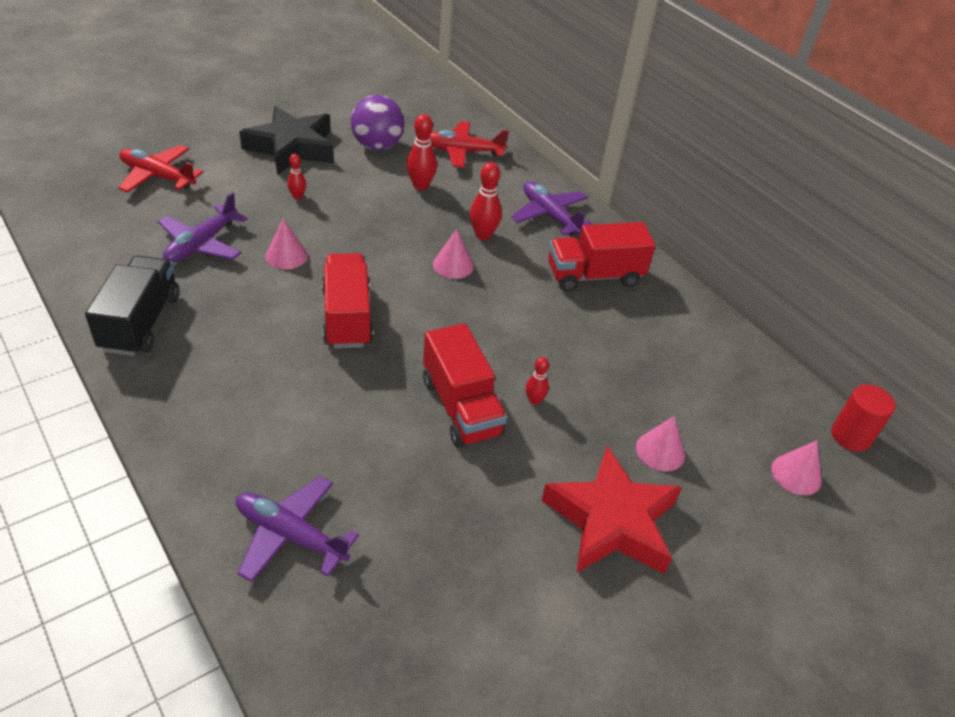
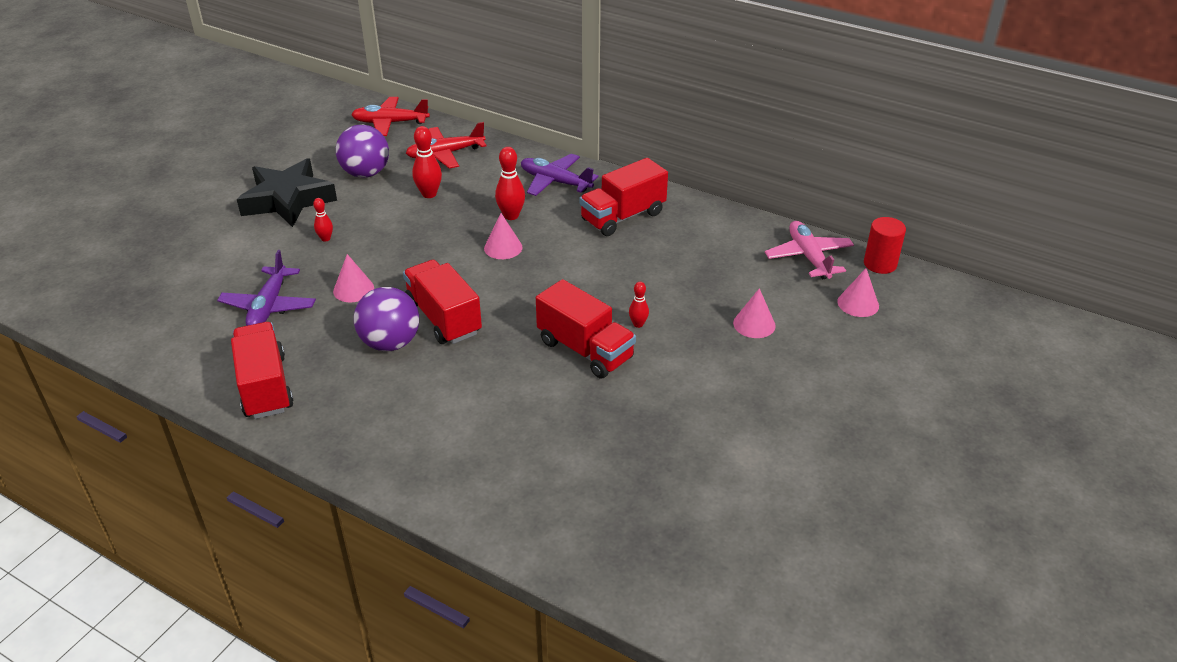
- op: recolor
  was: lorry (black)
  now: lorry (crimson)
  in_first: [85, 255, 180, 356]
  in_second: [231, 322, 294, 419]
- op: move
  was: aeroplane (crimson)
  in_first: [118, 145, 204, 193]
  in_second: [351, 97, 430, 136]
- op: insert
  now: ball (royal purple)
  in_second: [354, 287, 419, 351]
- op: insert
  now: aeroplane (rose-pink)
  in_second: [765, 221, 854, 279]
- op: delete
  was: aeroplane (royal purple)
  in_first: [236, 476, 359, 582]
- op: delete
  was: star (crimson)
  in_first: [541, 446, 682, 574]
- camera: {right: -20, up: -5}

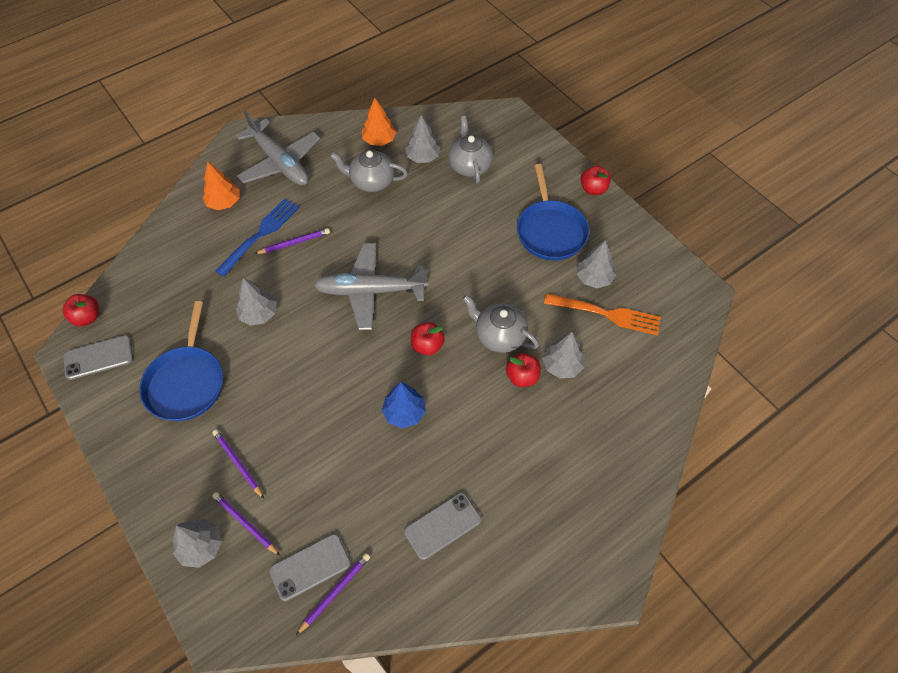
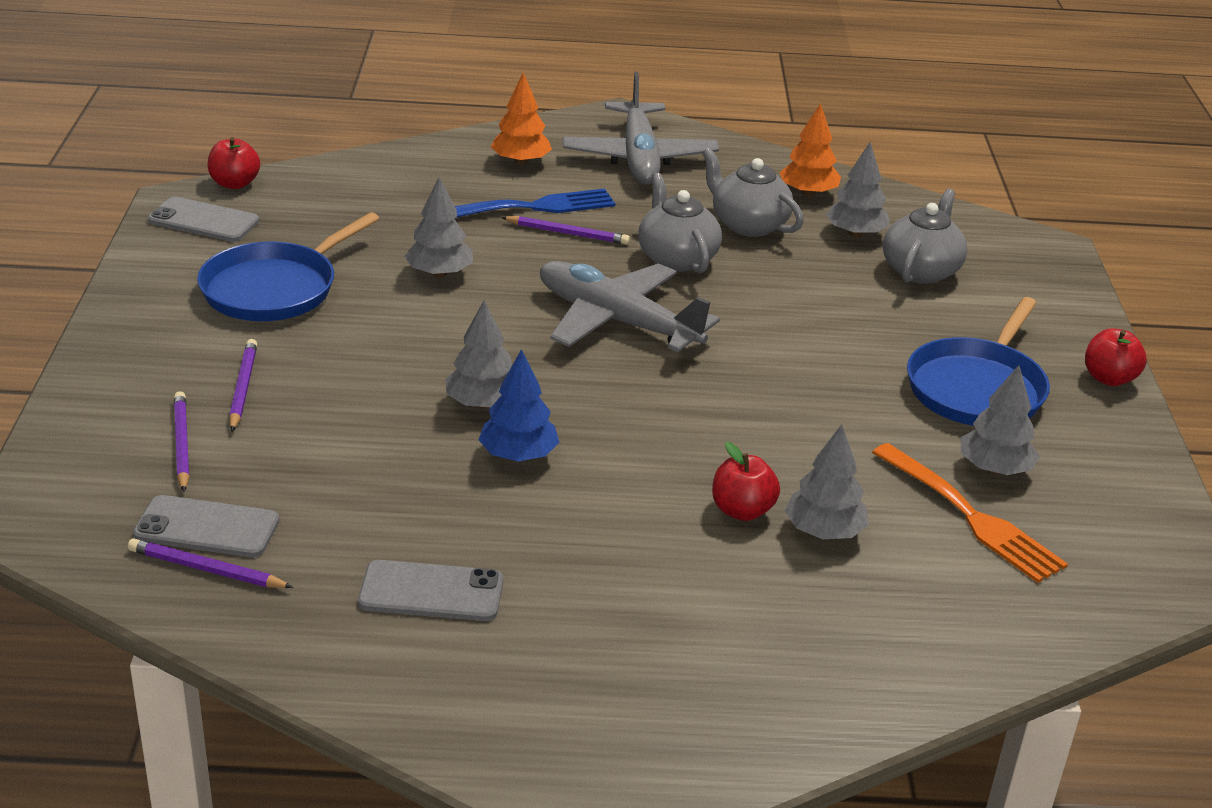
- op: rotate
  was: lead pencil (royal purple)
  in_first: [296, 553, 370, 635]
  in_second: [128, 538, 293, 588]
  clockwise: -150
- op: move
  was: toy tree (gray)
  in_first: [172, 519, 222, 568]
  in_second: [445, 300, 512, 409]
- op: move
  was: tea pot (gray)
  in_first: [463, 295, 539, 353]
  in_second: [638, 173, 722, 273]
- op: delete
  was: apple (crimson)
  in_first: [411, 322, 445, 355]
- camera: {right: 35, up: -25}

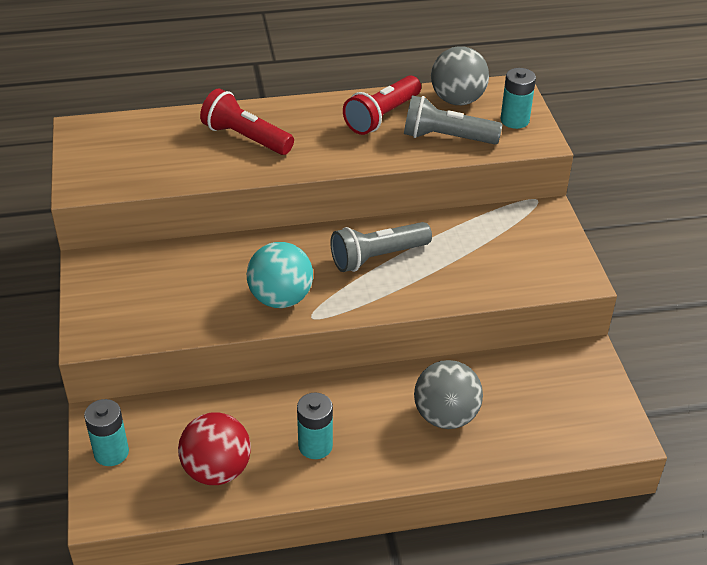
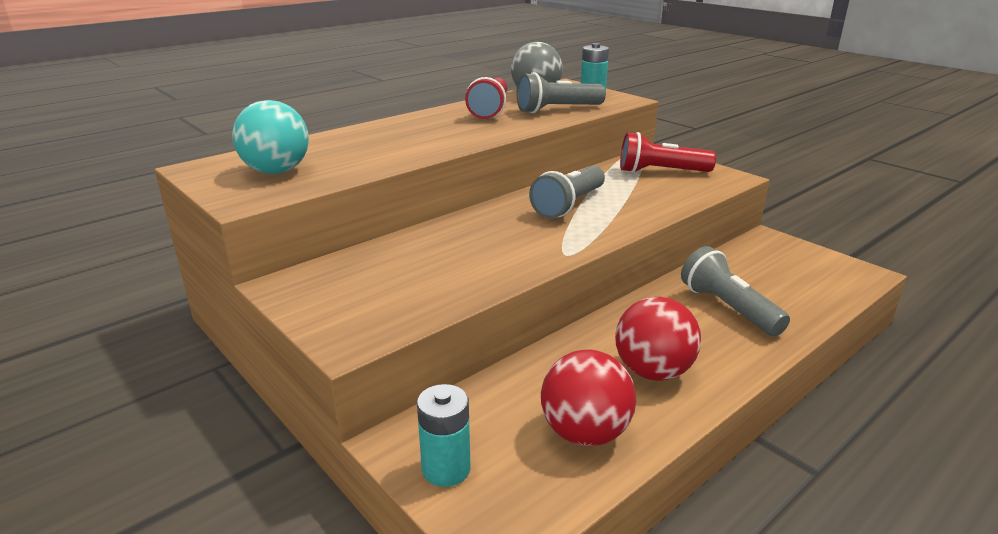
- op: move
  was: ball (aqua)
  in_first: [247, 242, 313, 308]
  in_second: [232, 100, 309, 174]
- op: replace
  was: AA battery (aqua)
  now: ball (crimson)
  in_first: [297, 393, 333, 459]
  in_second: [615, 297, 701, 381]
- op: move
  was: pocket torch (crimson)
  in_first: [200, 89, 294, 155]
  in_second: [620, 132, 716, 173]
- op: replace
  was: ball (gray)
  now: pocket torch (gray)
  in_first: [414, 360, 483, 429]
  in_second: [681, 246, 790, 336]
- camera: {right: -30, up: -15}

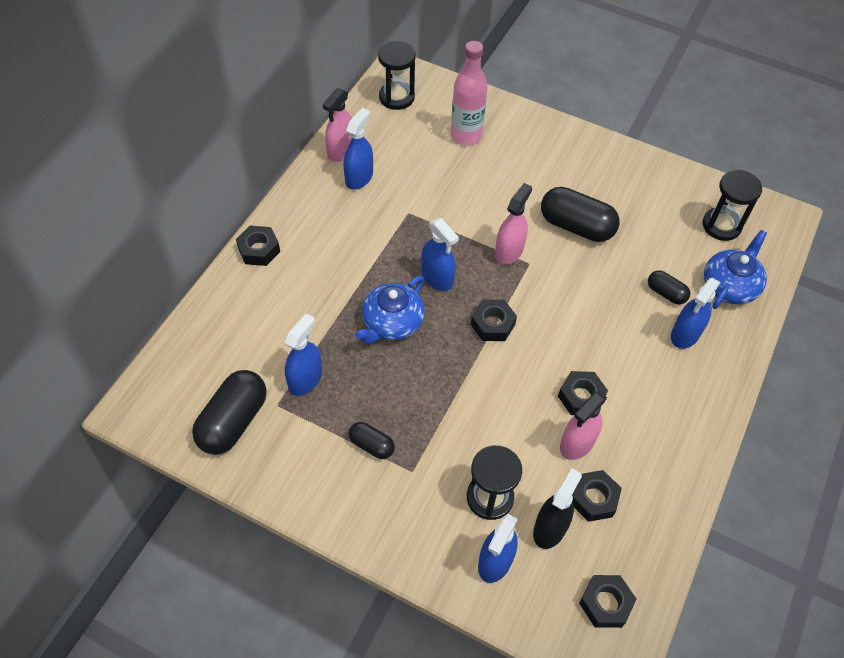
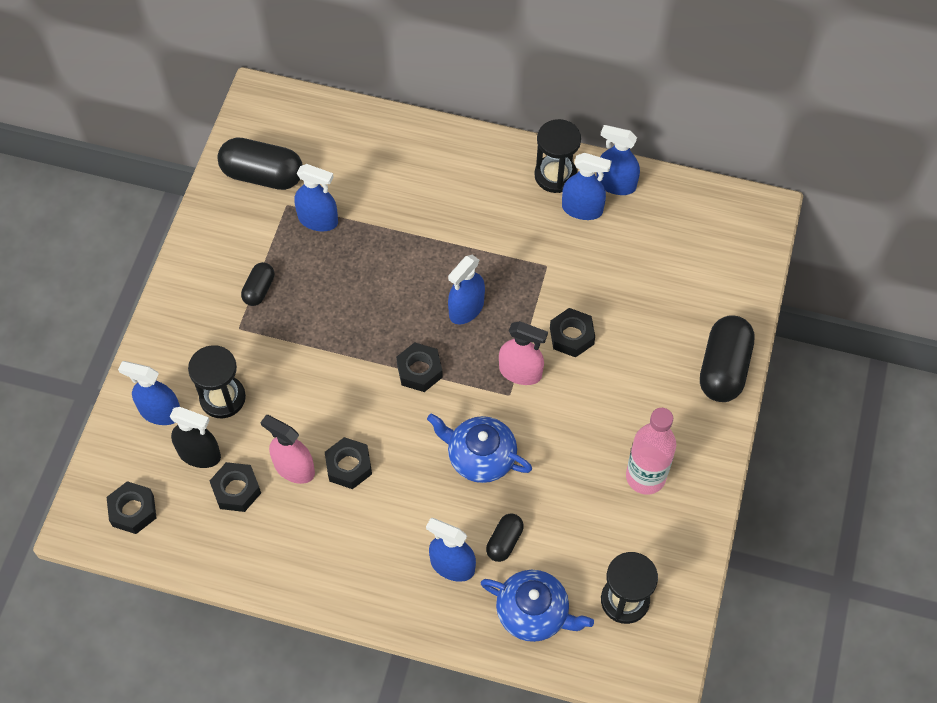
- op: move
  was: tea pot (blue)
  in_first: [355, 276, 425, 344]
  in_second: [427, 414, 532, 483]
- op: move
  was: sandglass (black)
  in_first: [378, 41, 416, 110]
  in_second: [535, 119, 581, 193]
- op: move
  was: hexagon nut (black)
  in_first: [236, 225, 280, 266]
  in_second: [550, 308, 595, 358]
- op: recolor
  was: sprayer (rose-pink)
  now: sprayer (blue)
  in_first: [323, 88, 352, 162]
  in_second: [596, 125, 640, 195]
- op: move
  was: flask (rose-pink)
  in_first: [451, 41, 487, 145]
  in_second: [626, 408, 676, 495]
- op: move
  was: capsule (black)
  in_first: [541, 187, 620, 242]
  in_second: [700, 315, 755, 402]
- camera: {right: 80, up: 5}

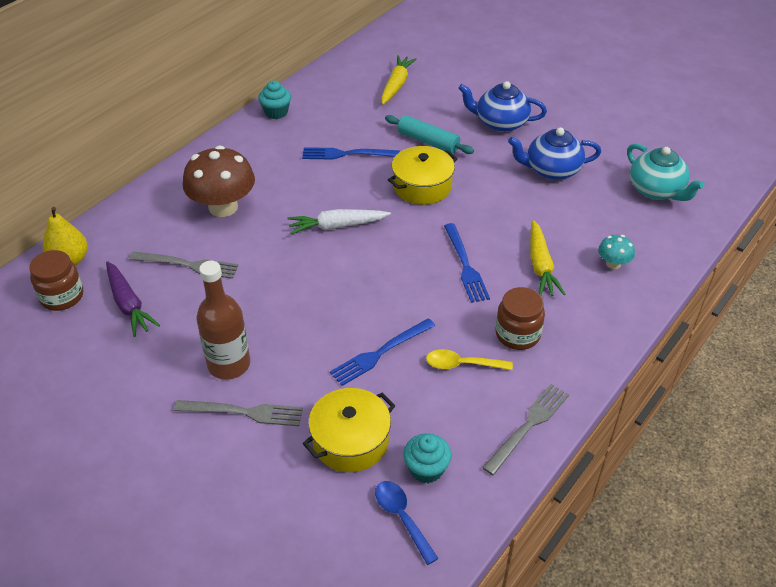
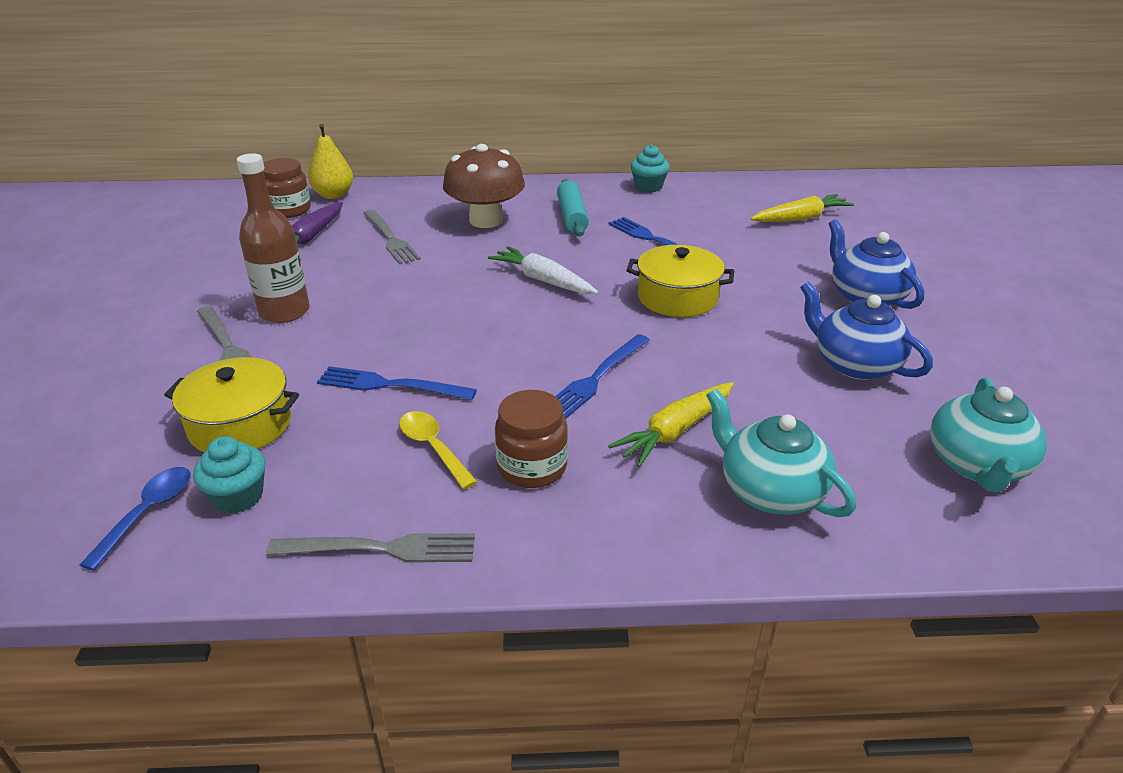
- op: move
  was: dough roller (aqua)
  in_first: [385, 115, 474, 154]
  in_second: [557, 179, 589, 236]
- op: replace
  was: fungus (aqua)
  now: tea pot (aqua)
  in_first: [598, 235, 635, 269]
  in_second: [706, 389, 856, 517]
- camera: {right: 50, up: -10}

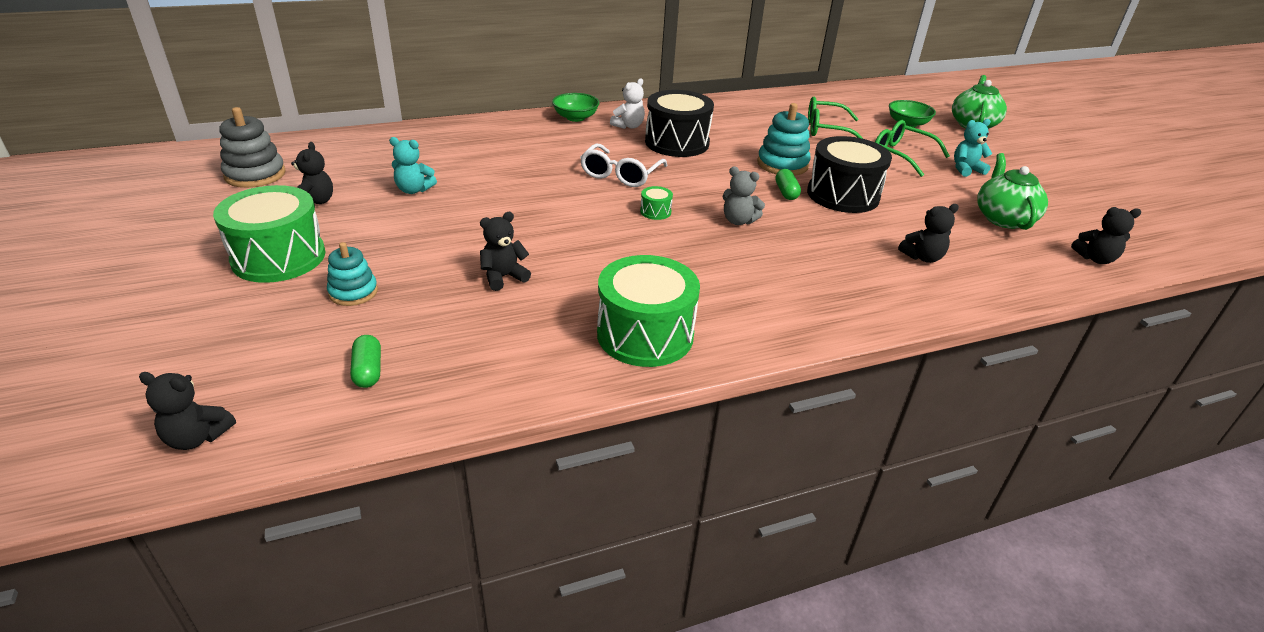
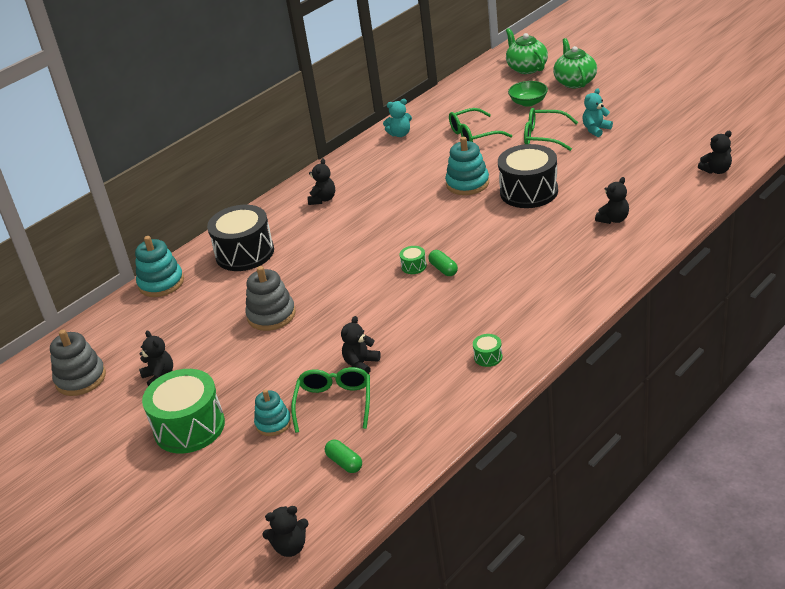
- op: insert
  now: stacking rings (aqua)
  in_second: [135, 236, 184, 297]
- op: move
  was: drum (black)
  in_first: [645, 90, 714, 157]
  in_second: [207, 205, 274, 271]
- op: insert
  now: stacking rings (gray)
  in_second: [245, 266, 296, 331]
- op: insert
  now: spectacles (green)
  in_second: [291, 367, 370, 433]
- op: recolor
  was: stuffed bear (snow-white)
  now: stuffed bear (black)
  in_first: [610, 78, 645, 129]
  in_second: [307, 158, 335, 205]
- op: move
  was: stuffed bear (aqua)
  in_first: [389, 137, 437, 194]
  in_second: [383, 99, 412, 137]
- op: move
  was: capsule (green)
  in_first: [775, 169, 801, 200]
  in_second: [428, 250, 458, 276]
- op: resize
  was: drum (green)
  in_first: [597, 255, 700, 367]
  in_second: [473, 334, 503, 367]
  ratio: 0.41
- op: move
  was: tea pot (green)
  in_first: [977, 153, 1048, 230]
  in_second: [506, 28, 548, 74]
- op: delete
  was: bowl (green)
  in_first: [552, 93, 599, 122]
- op: delete
  was: spectacles (snow-white)
  in_first: [580, 143, 668, 187]
- op: delete
  was: stuffed bear (gray)
  in_first: [722, 166, 765, 225]
- camera: {right: -20, up: 0}

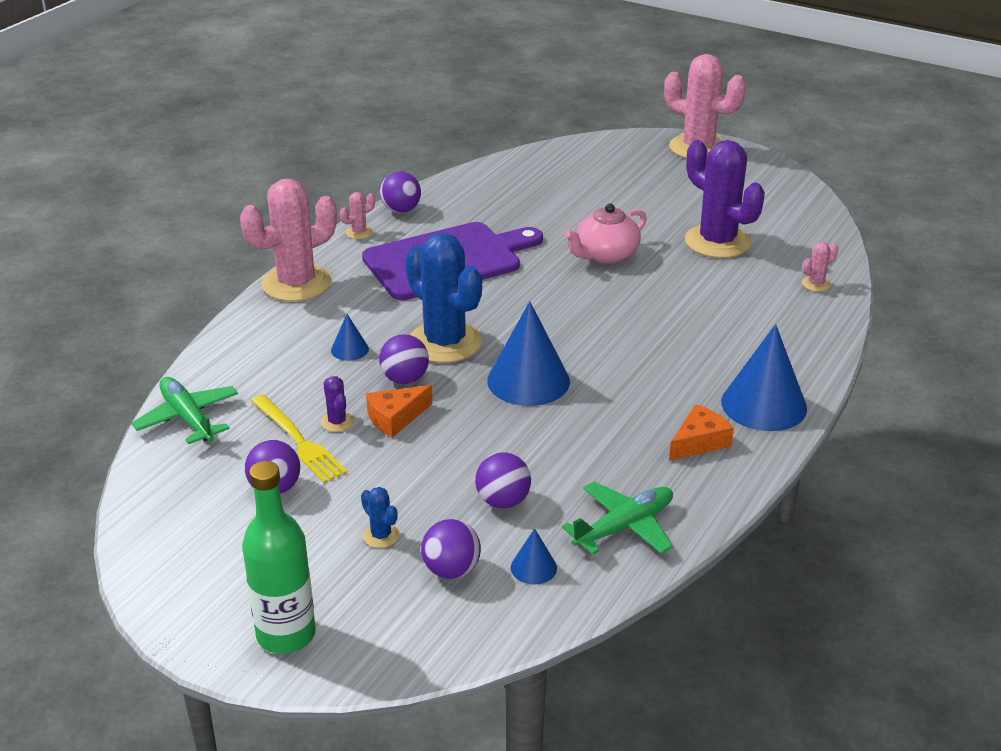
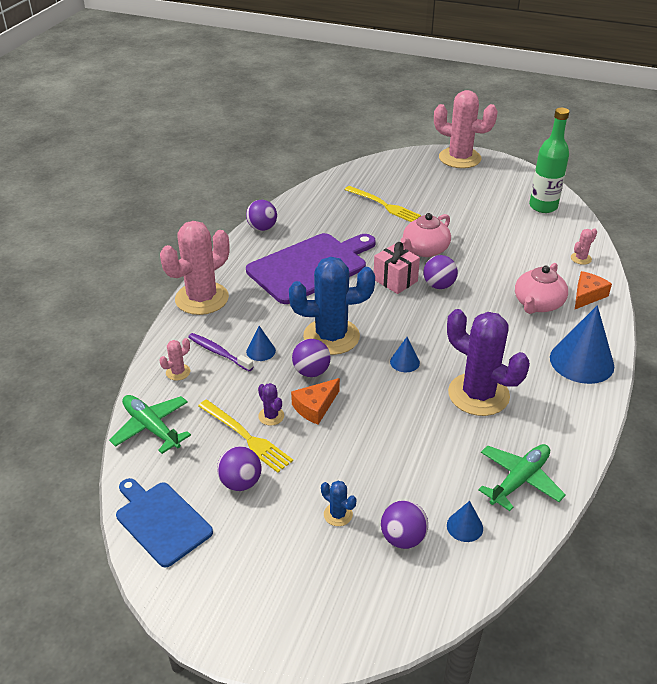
- op: insert
  now: chopping board (blue)
  in_second: [116, 478, 213, 568]
- op: move
  was: cactus (rose-pink)
  in_first: [340, 192, 375, 239]
  in_second: [160, 338, 190, 381]
- op: insert
  now: dental brush (royal purple)
  in_second: [188, 333, 254, 371]
- op: rotate
  was: cactus (blue)
  in_first: [405, 233, 482, 363]
  in_second: [289, 257, 375, 355]
  clockwise: -45
- op: insert
  now: table fork (bright yellow)
  in_second: [344, 186, 421, 222]
- op: insert
  now: present (rose-pink)
  in_second: [374, 242, 420, 294]
- op: resize
  was: solid cone (blue)
  in_first: [487, 301, 570, 406]
  in_second: [390, 337, 420, 372]
  ratio: 0.47
- op: move
  was: ball (royal purple)
  in_first: [475, 452, 531, 508]
  in_second: [423, 255, 458, 289]
- op: move
  was: cactus (royal purple)
  in_first: [685, 140, 765, 258]
  in_second: [447, 309, 530, 416]
- op: insert
  now: tea pot (rose-pink)
  in_second: [515, 263, 568, 314]
- op: move
  was: flask (green)
  in_first: [242, 461, 316, 654]
  in_second: [529, 108, 569, 213]
- op: move
  was: piece of cheese (orange-coloured)
  in_first: [669, 404, 734, 461]
  in_second: [575, 271, 612, 309]
- camera: {right: -10, up: 5}

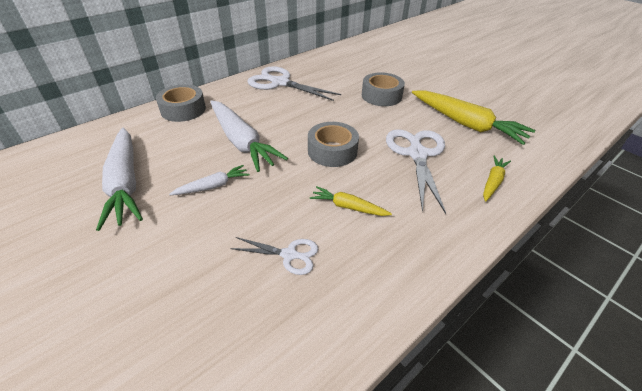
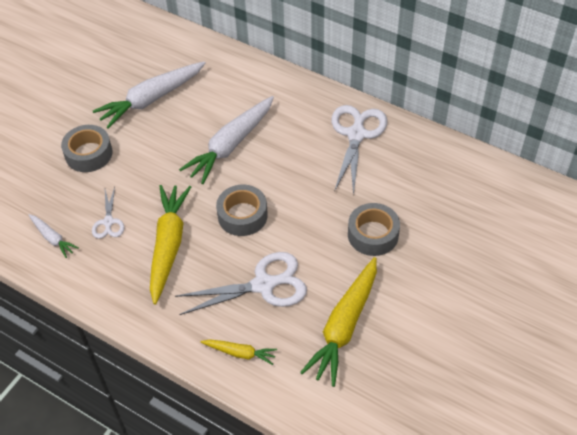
- op: move
  was: toy carrot (snow-white)
  in_first: [169, 165, 250, 195]
  in_second: [29, 214, 79, 258]
- op: move
  was: roll of tape (gray)
  in_first: [156, 84, 206, 122]
  in_second: [61, 125, 113, 172]
- op: resize
  was: toy carrot (bright yellow)
  in_first: [310, 186, 392, 216]
  in_second: [150, 185, 191, 305]
  ratio: 2.0
- camera: {right: 75, up: 10}

